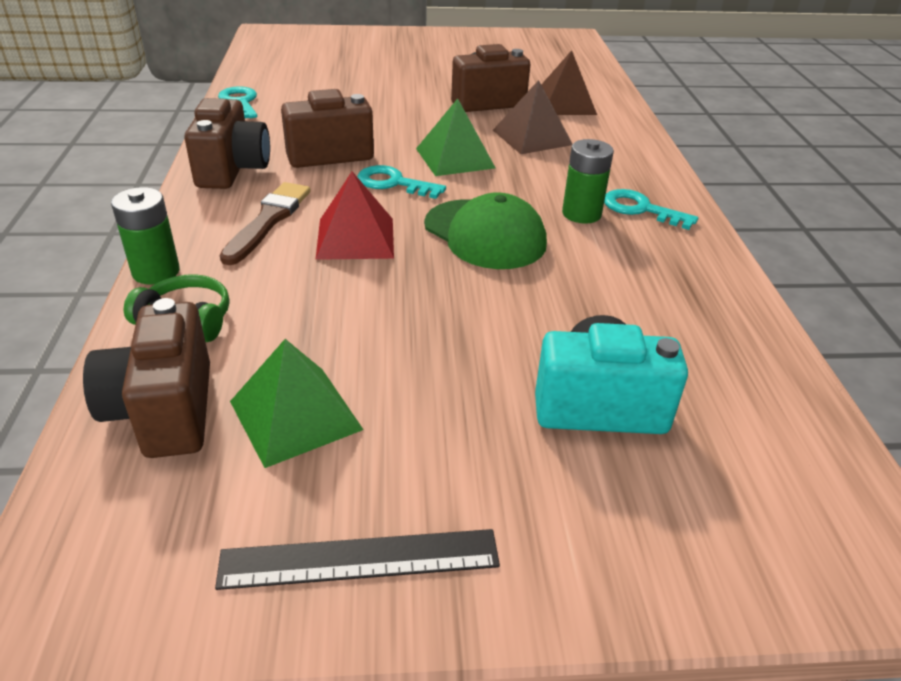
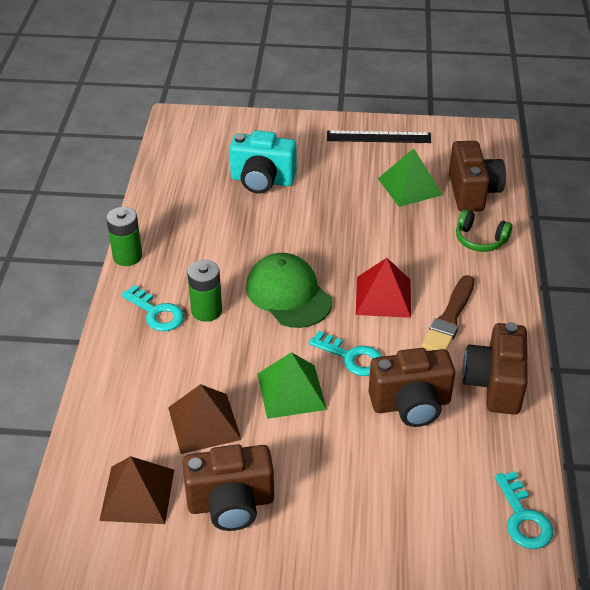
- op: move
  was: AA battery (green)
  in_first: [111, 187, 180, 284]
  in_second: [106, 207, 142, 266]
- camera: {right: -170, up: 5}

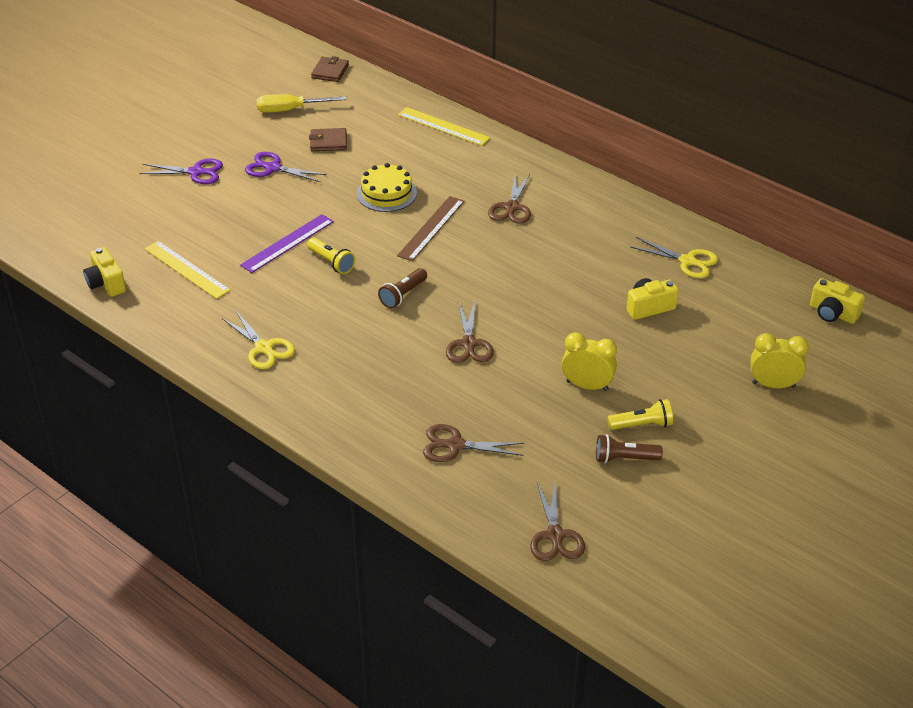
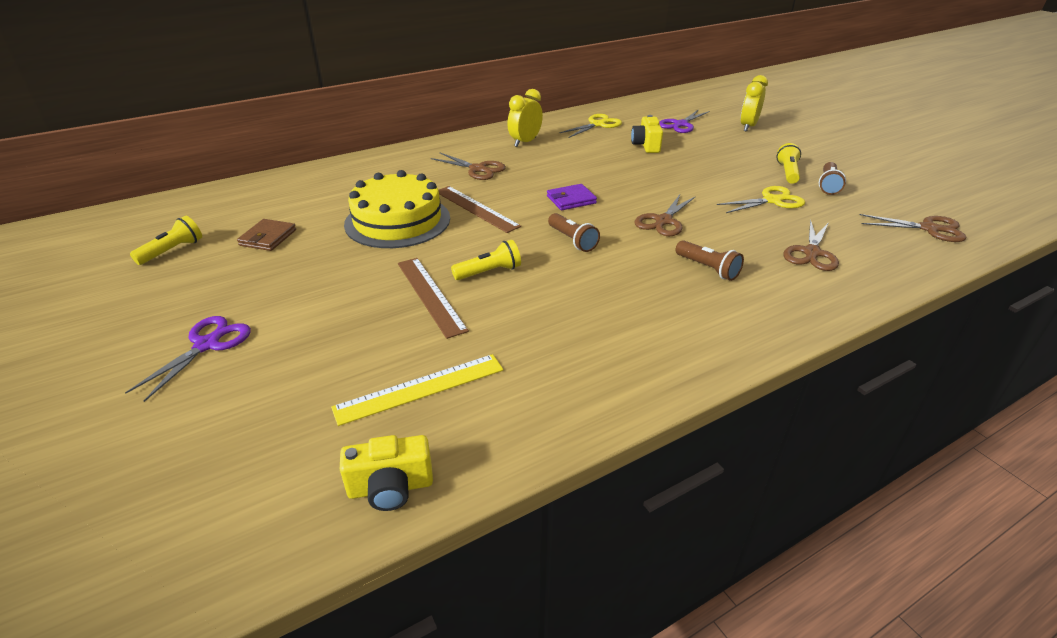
- op: replace
  was: hand screwdriver (bright yellow)
  now: pocket torch (bright yellow)
  in_first: [257, 94, 347, 113]
  in_second: [130, 216, 202, 265]
- op: resize
  was: gateau (bright yellow)
  in_first: [357, 163, 417, 212]
  in_second: [344, 170, 450, 248]
  ratio: 1.55
- op: recolor
  was: measuring stick (royal purple)
  now: measuring stick (brown)
  in_first: [240, 214, 334, 273]
  in_second: [398, 258, 469, 339]
- op: move
  was: bedside clock (bright yellow)
  in_first: [562, 332, 617, 391]
  in_second: [507, 89, 543, 147]
- op: insert
  now: card wallet (royal purple)
  in_second: [547, 184, 597, 210]
- op: rotate
  was: pair of scissors (brown)
  in_first: [446, 301, 494, 363]
  in_second: [634, 194, 696, 236]
  clockwise: 105
- op: move
  was: pair of scissors (royal purple)
  in_first: [245, 152, 327, 182]
  in_second: [659, 109, 710, 133]
- op: insert
  now: pocket torch (brown)
  in_second: [676, 240, 744, 281]
- op: move
  was: pair of scissors (bright yellow)
  in_first: [222, 311, 295, 369]
  in_second: [717, 186, 805, 213]
- op: delete
  was: card wallet (brown)
  in_first: [311, 56, 349, 82]
- op: delete
  was: measuring stick (bright yellow)
  in_first: [398, 107, 491, 146]
- op: delete
  was: photo camera (bright yellow)
  in_first: [810, 278, 865, 324]
- camera: {right: -70, up: -5}

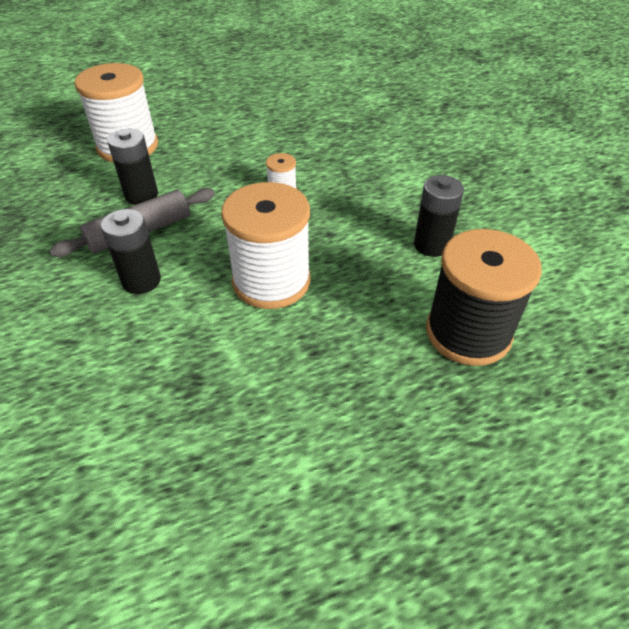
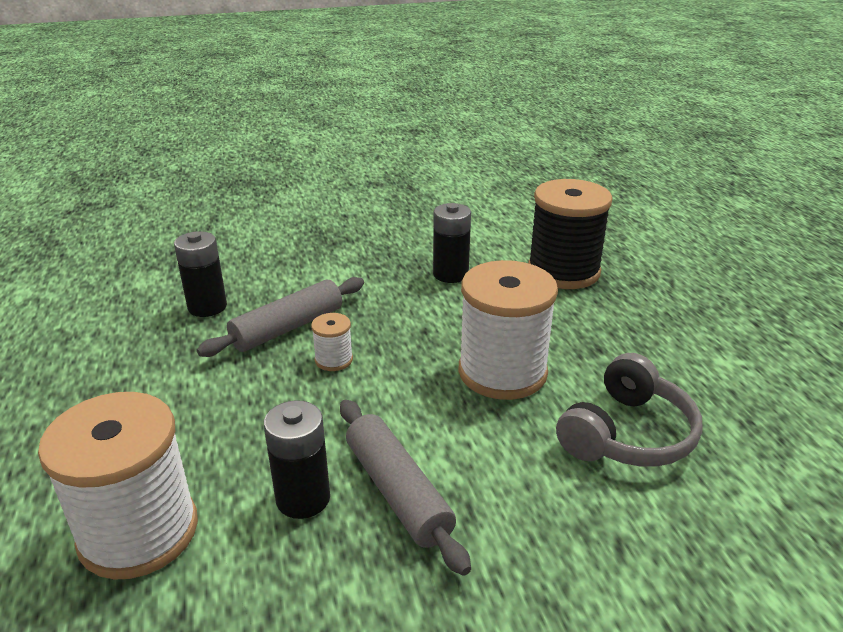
- op: move
  was: AA battery (black)
  in_first: [101, 209, 161, 294]
  in_second: [174, 231, 227, 317]
- op: insert
  now: dough roller (gray)
  in_second: [197, 277, 364, 357]
- op: insert
  now: headphones (gray)
  in_second: [556, 353, 703, 467]
- camera: {right: -85, up: -15}

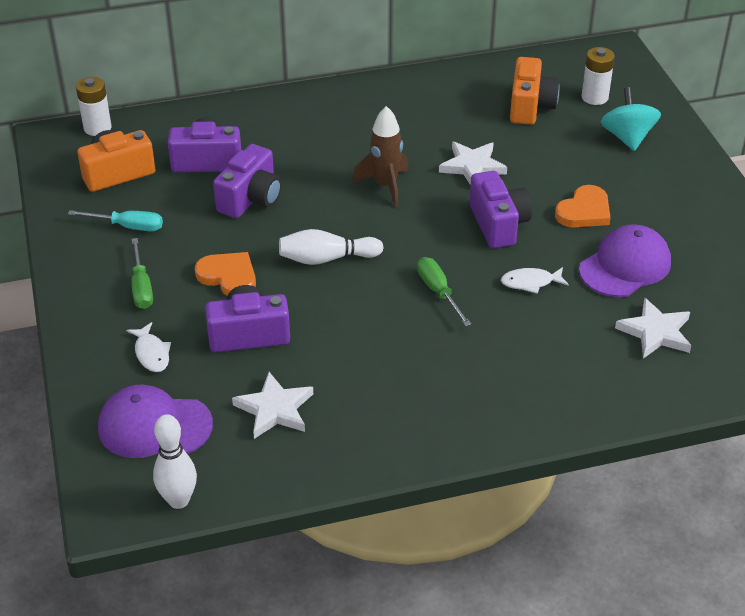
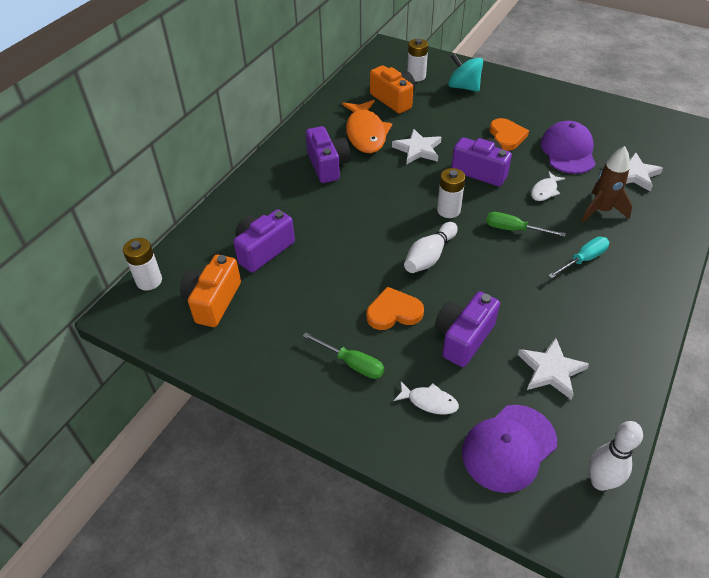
- op: move
  was: photo camera (royal purple)
  in_first: [213, 144, 282, 218]
  in_second: [306, 126, 351, 183]
- op: insert
  now: fish figure (orange-coloured)
  in_second: [342, 100, 392, 153]
- op: insert
  now: AA battery (snow-white)
  in_second: [437, 168, 466, 218]
- op: move
  was: hand screwdriver (aqua)
  in_first: [68, 210, 163, 231]
  in_second: [548, 237, 609, 279]
- op: move
  was: rocket (brown)
  in_first: [352, 106, 409, 207]
  in_second: [582, 146, 632, 222]
- camera: {right: -45, up: 5}

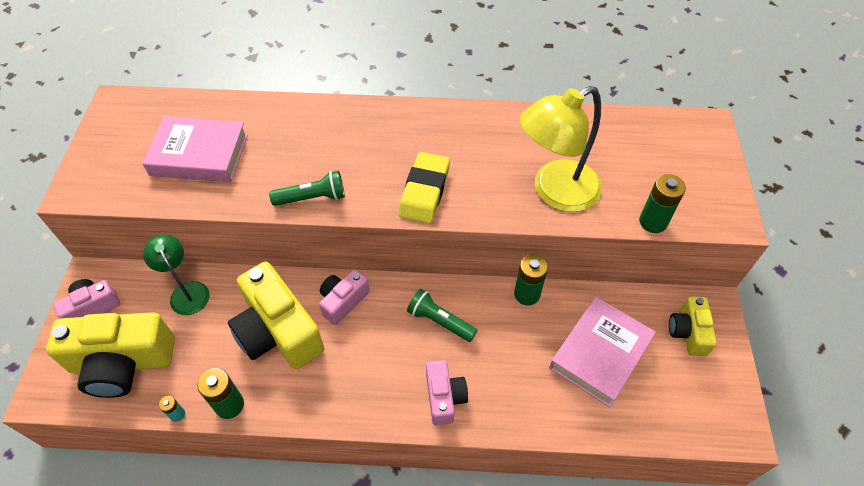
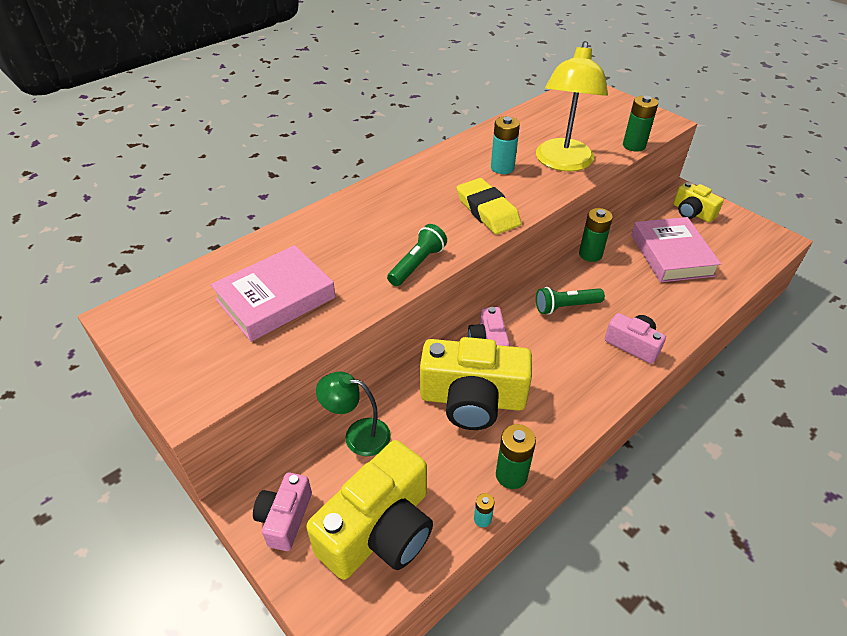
- op: insert
  now: AA battery (aqua)
  in_second: [491, 116, 520, 174]
- camera: {right: -45, up: -10}

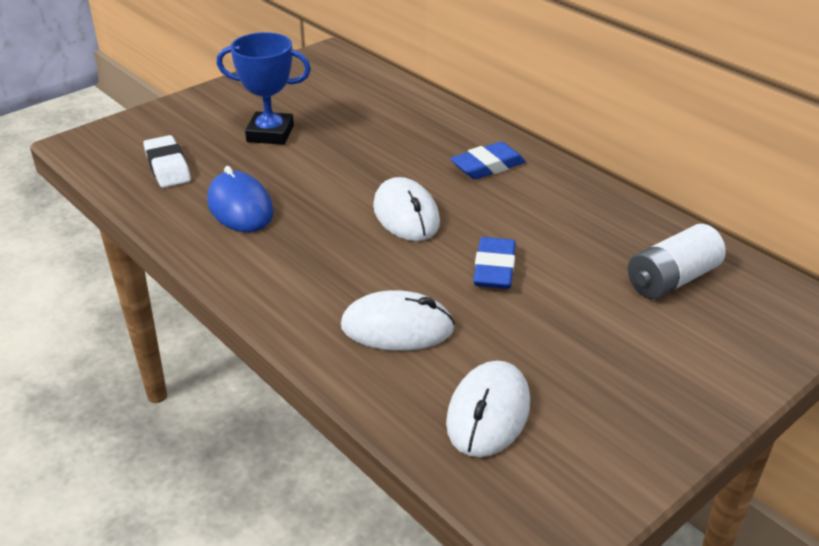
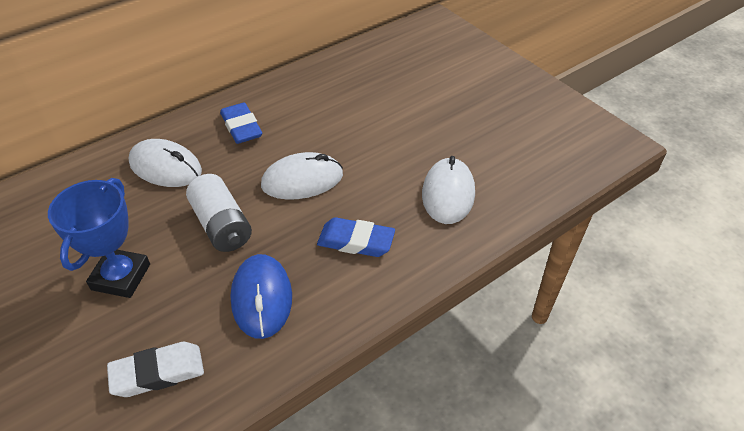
- op: move
  was: mouse (snow-white)
  in_first: [446, 361, 530, 457]
  in_second: [128, 139, 202, 187]
- op: move
  was: AA battery (snow-white)
  in_first: [628, 224, 726, 299]
  in_second: [186, 174, 252, 252]
- op: rotate
  was: mouse (blue)
  in_first: [207, 166, 274, 232]
  in_second: [230, 254, 292, 339]
  clockwise: -75
- op: move
  was: pencil eraser (blue)
  in_first: [473, 237, 516, 289]
  in_second: [317, 217, 395, 257]
- camera: {right: -85, up: 10}

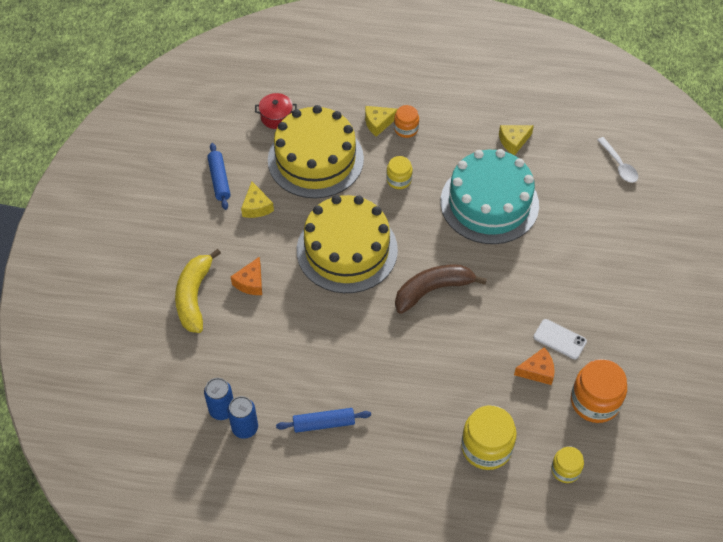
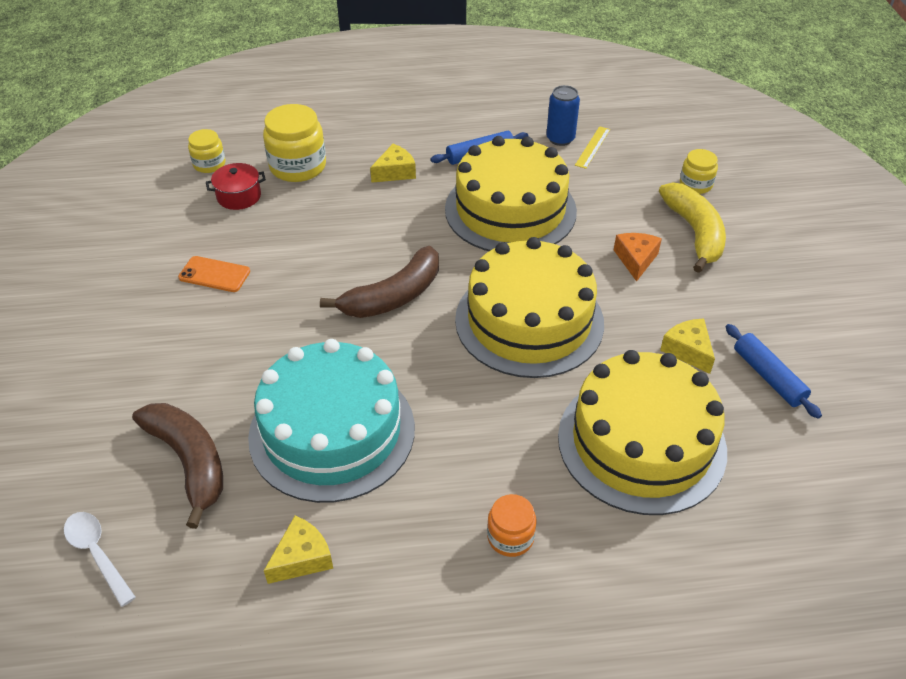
- op: insert
  now: banana fruit (brown)
  in_second: [132, 403, 223, 529]
- op: recolor
  was: mobile phone (snow-white)
  now: mobile phone (orange-coloured)
  in_first: [534, 319, 587, 359]
  in_second: [178, 256, 250, 292]
- op: move
  was: stockpot (crimson)
  in_first: [255, 93, 297, 129]
  in_second: [206, 163, 266, 210]
- op: move
  was: piece of cheese (bright yellow)
  in_first: [365, 106, 397, 137]
  in_second: [370, 144, 416, 183]
- op: insert
  now: gateau (bright yellow)
  in_second: [445, 136, 577, 251]
- op: replace
  was: can (blue)
  now: measuring stick (bright yellow)
  in_first: [204, 378, 233, 420]
  in_second: [575, 126, 610, 169]
- op: move
  was: jar (bright yellow)
  in_first: [386, 156, 412, 189]
  in_second: [680, 149, 718, 194]
- op: delete
  was: piece of cheese (orange-coloured)
  in_first: [514, 347, 555, 385]
- op: delete
  was: jar (orange-coloured)
  in_first: [571, 359, 627, 423]
- camera: {right: 165, up: -10}

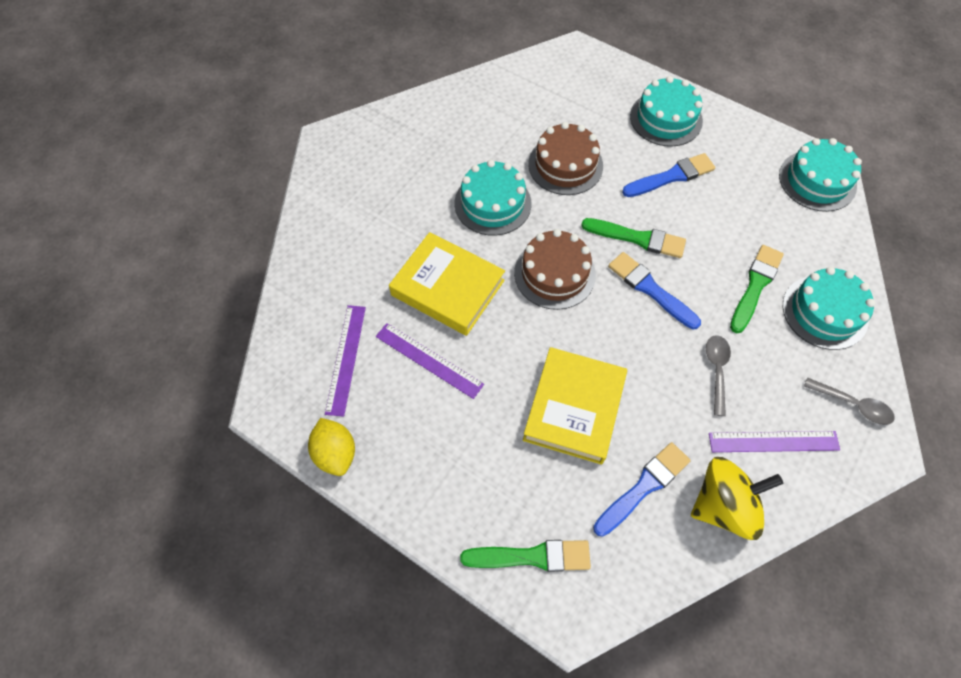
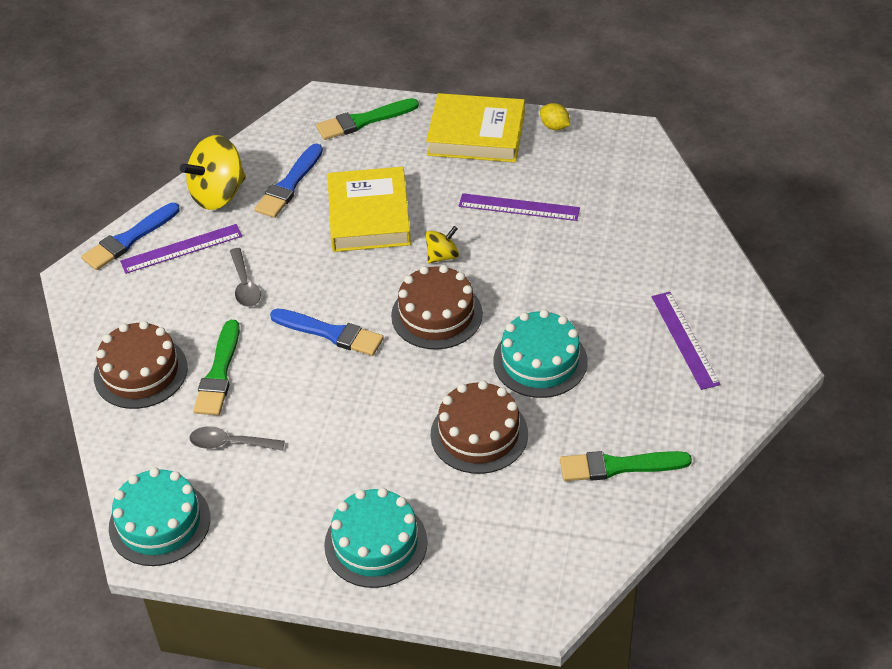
- op: move
  was: brush (blue)
  in_first: [622, 153, 715, 197]
  in_second: [81, 203, 180, 270]
- op: recolor
  was: gateau (aqua)
  now: gateau (brown)
  in_first: [783, 267, 876, 350]
  in_second: [94, 321, 188, 409]
- op: move
  was: spoon (gray)
  in_first: [804, 377, 895, 425]
  in_second: [190, 426, 285, 451]
- op: move
  was: book (bright yellow)
  in_first: [389, 232, 505, 336]
  in_second: [426, 93, 525, 162]
- op: insert
  now: whirligig (bright yellow)
  in_second: [426, 226, 459, 263]
- op: resize
  was: citrus fruit (bright yellow)
  in_first: [308, 418, 355, 476]
  in_second: [540, 103, 570, 130]
  ratio: 0.67
- op: move
  was: brush (green)
  in_first: [581, 218, 686, 258]
  in_second: [560, 451, 692, 481]
- op: move
  was: measuring stick (royal purple)
  in_first: [325, 305, 366, 417]
  in_second: [652, 292, 720, 390]
- camera: {right: 160, up: -15}

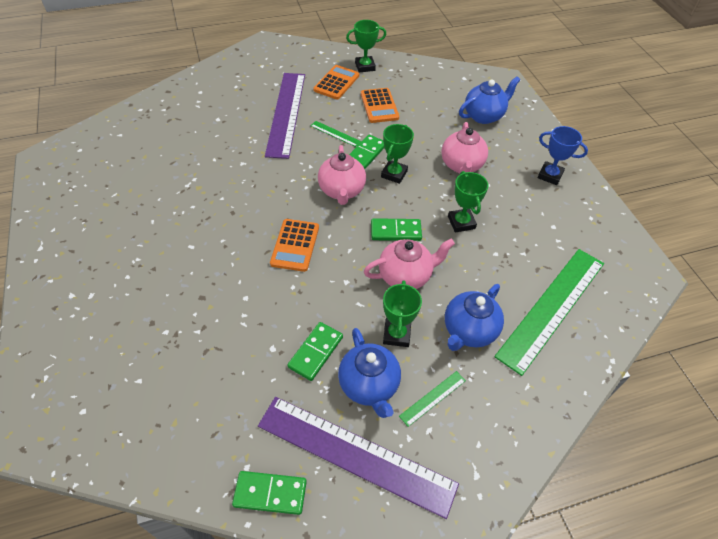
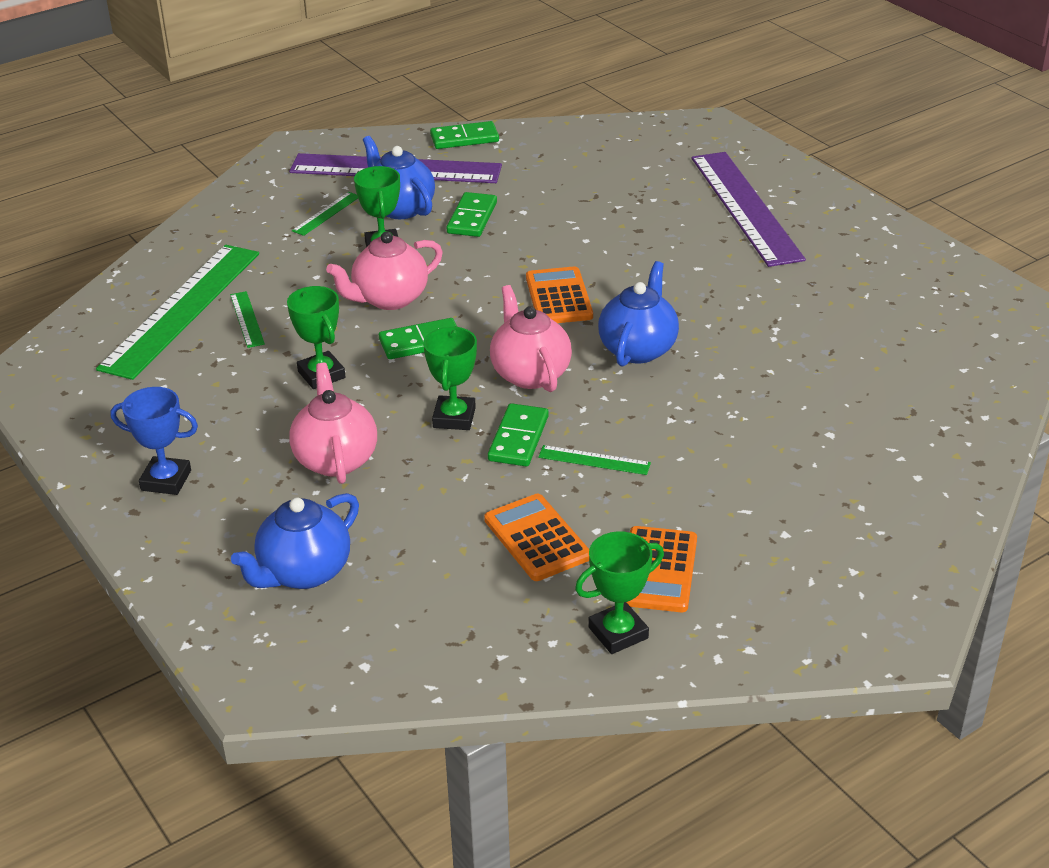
- op: insert
  now: measuring stick (green)
  in_second: [230, 291, 265, 348]
- op: move
  was: tea pot (blue)
  in_first: [445, 284, 504, 351]
  in_second: [598, 261, 679, 367]
- op: move
  was: measuring stick (royal purple)
  in_first: [265, 73, 305, 159]
  in_second: [691, 152, 806, 267]
- camera: {right: 165, up: -15}

